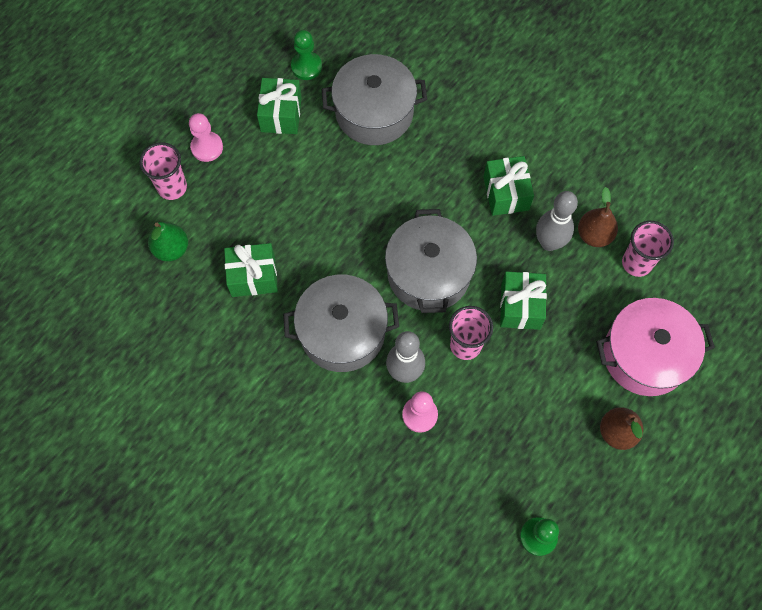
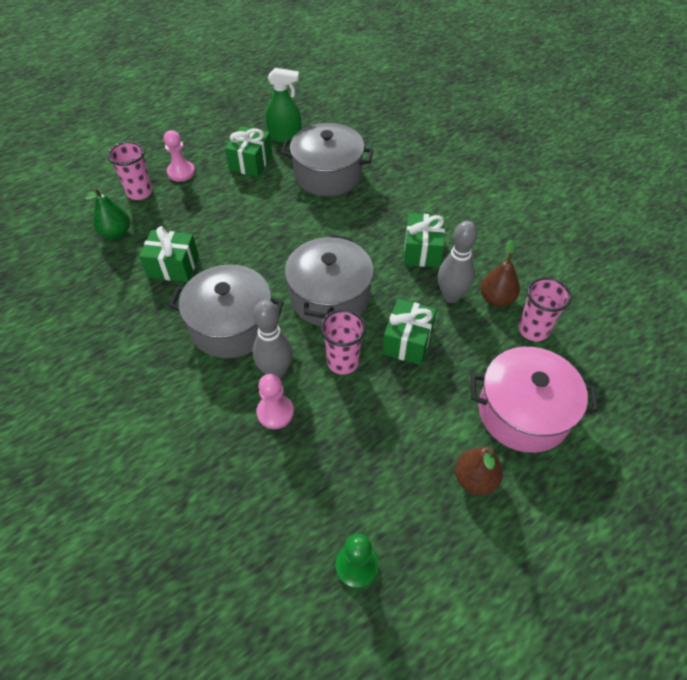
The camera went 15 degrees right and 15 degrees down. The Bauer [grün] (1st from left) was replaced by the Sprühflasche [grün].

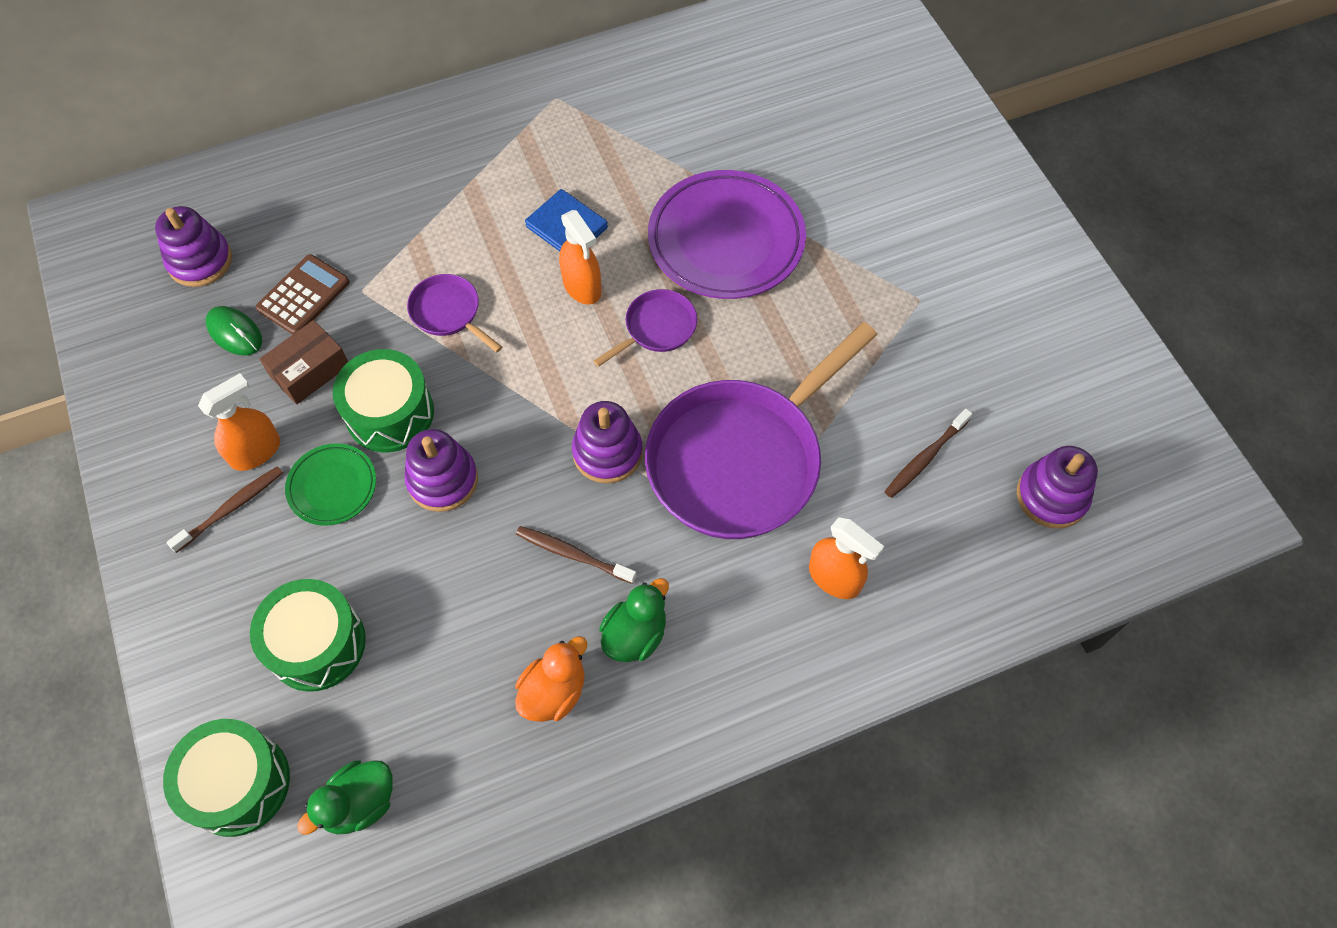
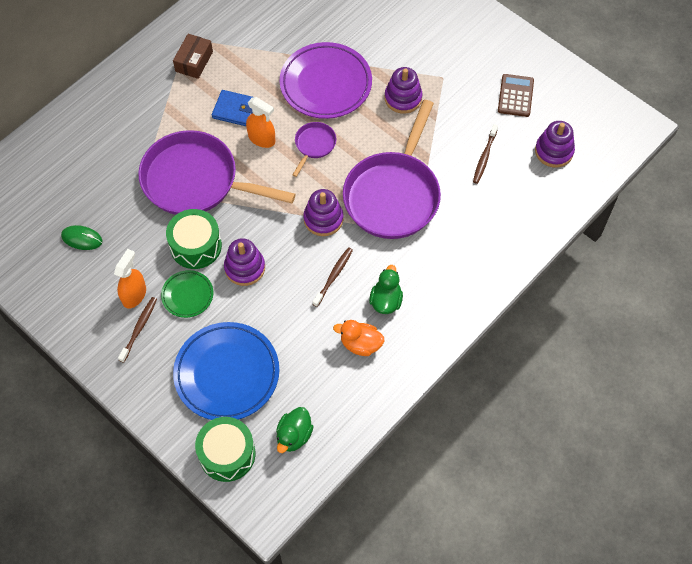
The camera went 25 degrees left and 0 degrees up. The Stapelspielzeug [lila] (1st from left in the first image) moved. The Trommel [grün] (2nd from left) was replaced by the Teller [blau]. The Taschenrechner [braun] moved. The Schachtel [braun] moved. The Pfanne [lila] (1st from left) changed to 2.27 times the size. The Ente [orange] turned 90 degrees counterclockwise. The Zahnbürste [braun] (2nd from left) turned 120 degrees clockwise. The Sprühflasche [orange] (3rd from left) disappeared.

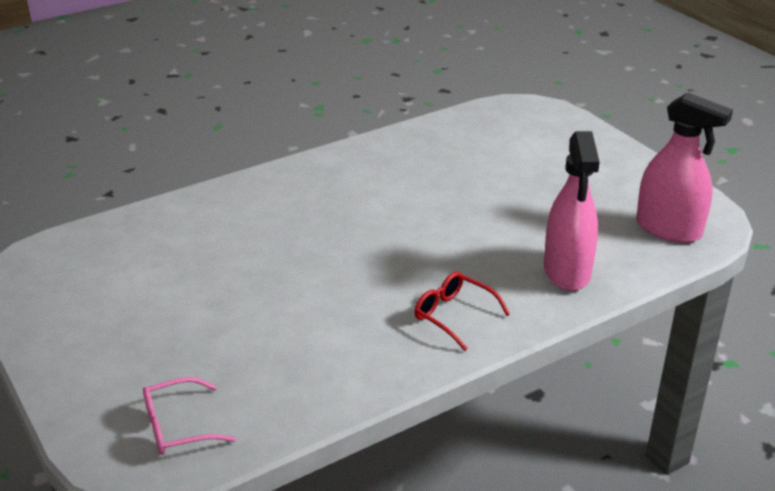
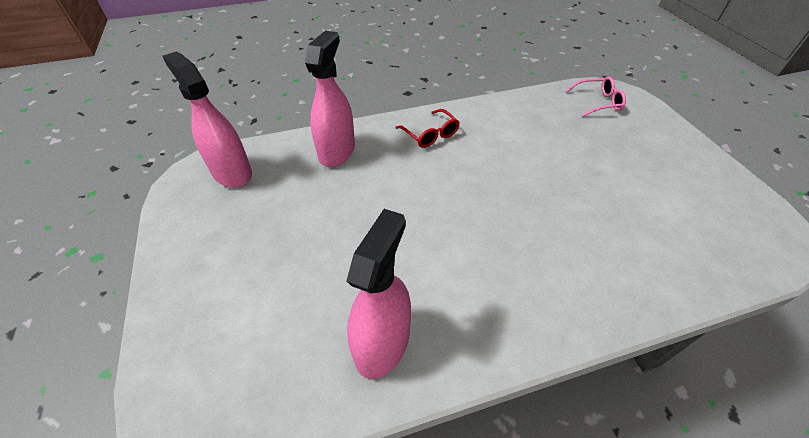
The camera went 165 degrees left and 15 degrees up. The Sprühflasche [rosa] (3rd from left) appeared.

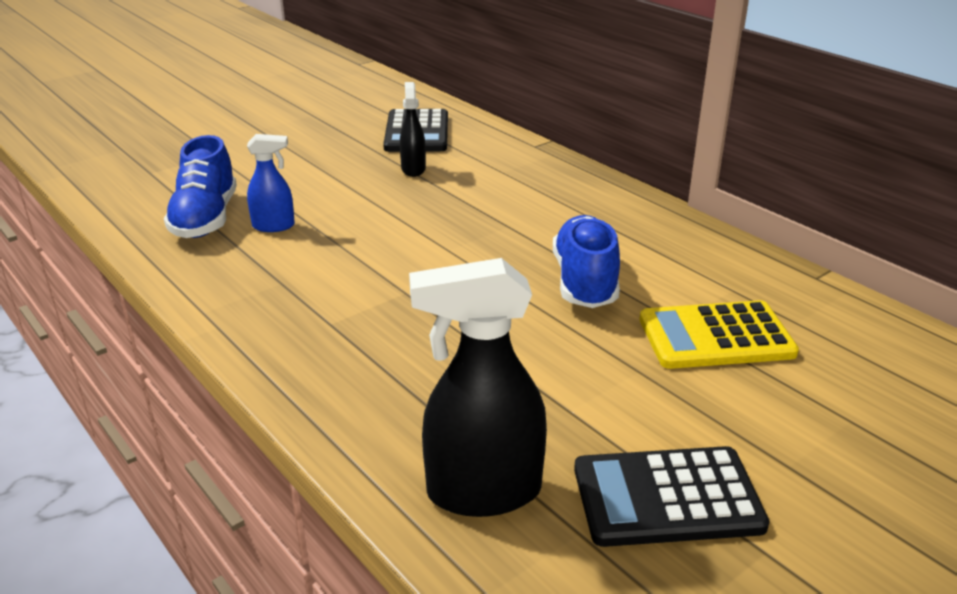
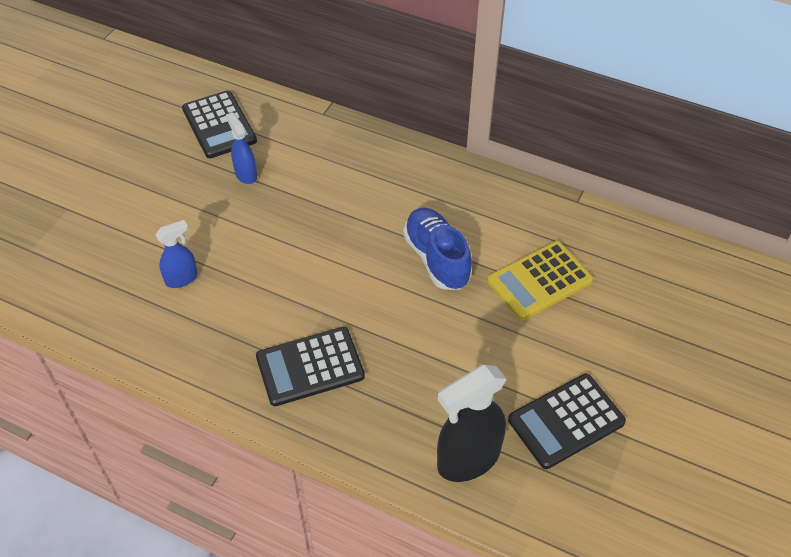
The camera went 25 degrees left and 20 degrees up. The Schuh [blau] (1st from left) disappeared. The Sprühflasche [schwarz] (1st from left) became the Sprühflasche [blau] (2nd from left). The Taschenrechner [schwarz] (2nd from left) appeared.

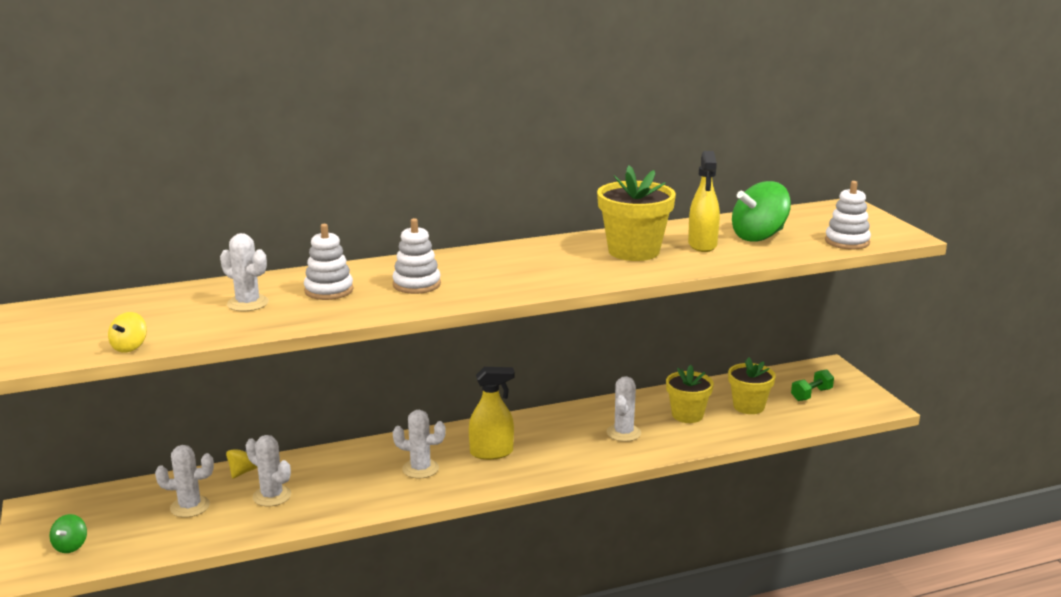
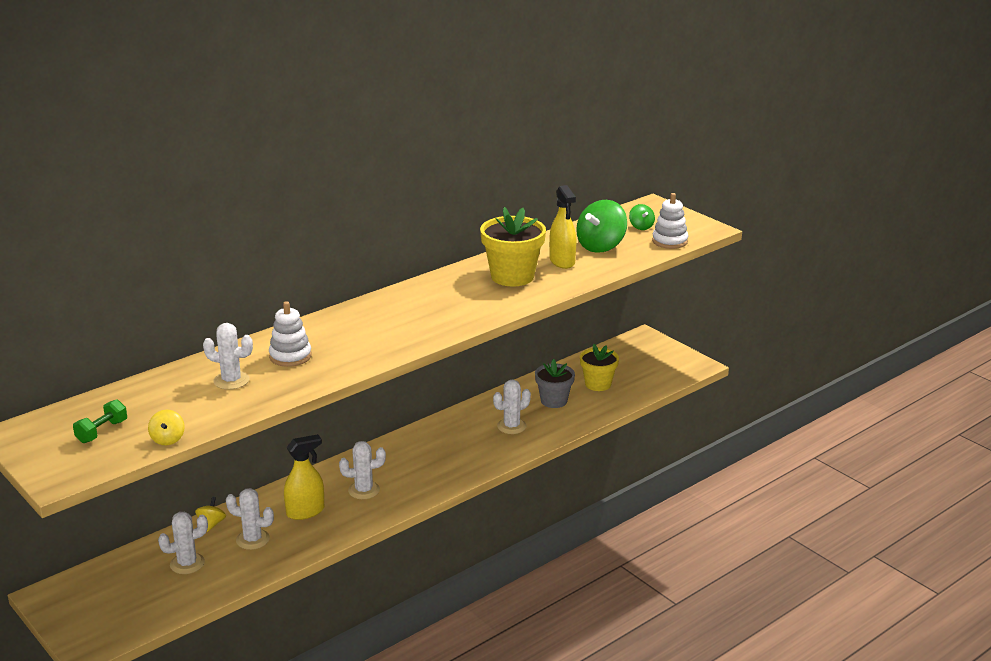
The camera went 20 degrees left and 5 degrees up. The Kreisel [grün] (1st from left in the first image) moved. The Stapelspielzeug [weiß] (2nd from left) disappeared. The Sprühflasche [gelb] (1st from left) moved. The Kaktus [weiß] (5th from left) turned 60 degrees clockwise. The Blumentopf [gelb] (2nd from left) became the Blumentopf [grau]. The Hantel [grün] moved.

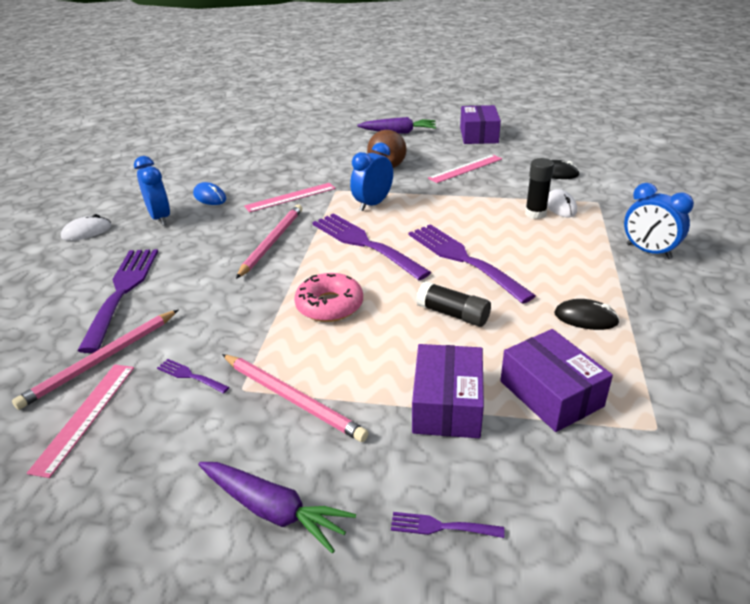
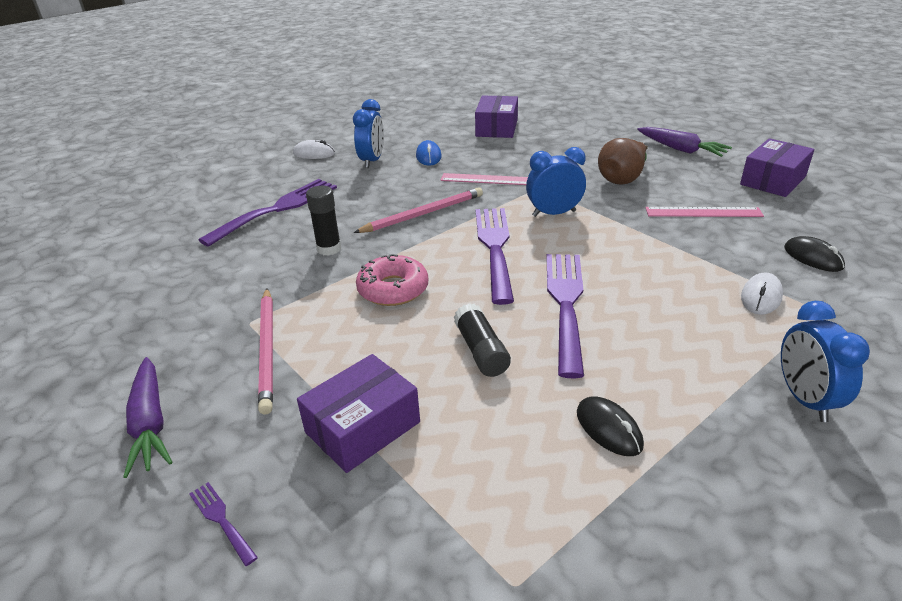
The camera went 40 degrees right and 0 degrees up. The Bleistift [rosa] (1st from left) disappeared. The Lineal [rosa] (1st from left) disappeared. The Gabel [lila] (2nd from left) disappeared. The Schachtel [lila] (3rd from left in the first image) moved. The Klebestift [schwarz] (2nd from left in the first image) moved.

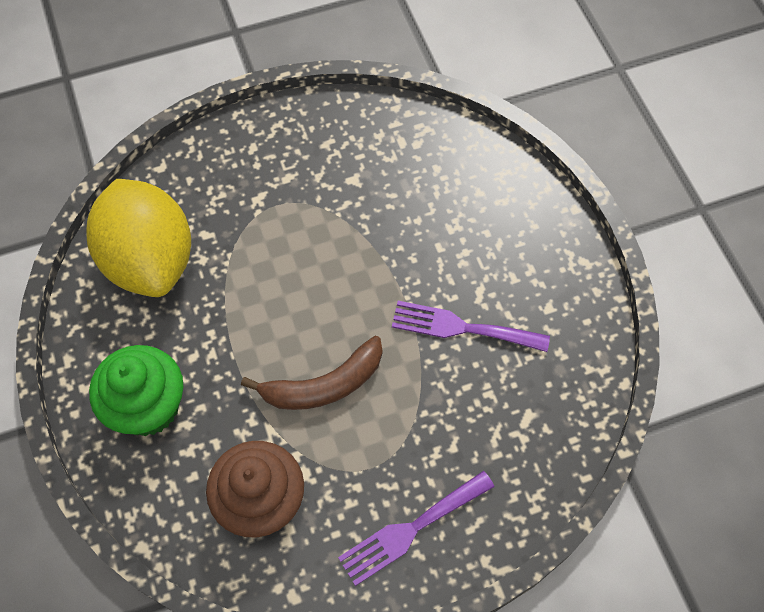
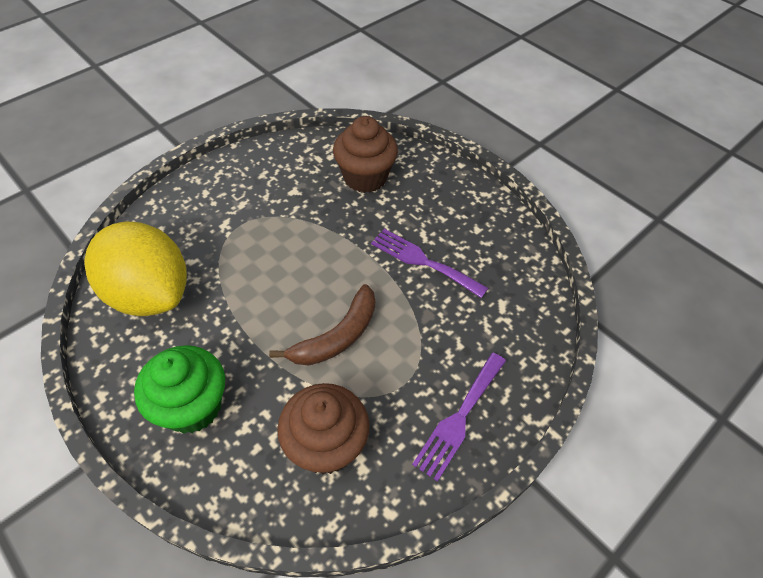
The camera went 25 degrees left and 10 degrees down. The Gabel [lila] (2nd from left in the first image) turned 45 degrees clockwise. The Muffin [braun] (2nd from left) appeared.

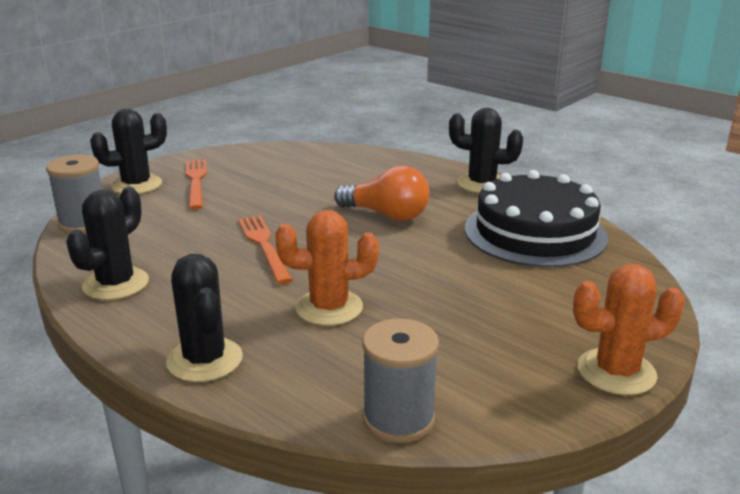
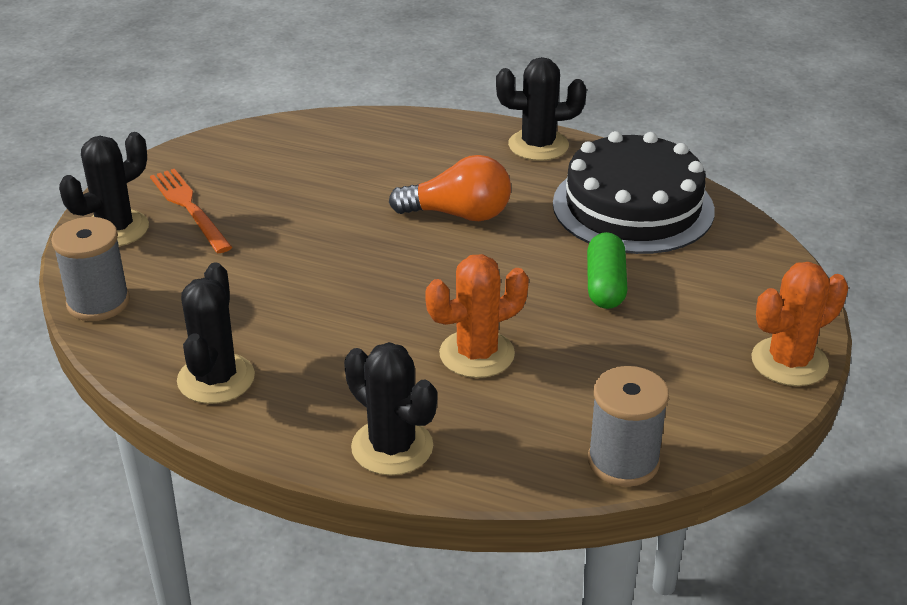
The camera went 20 degrees left and 10 degrees up. The Gabel [orange] (2nd from left) disappeared. The Kapsel [grün] appeared.

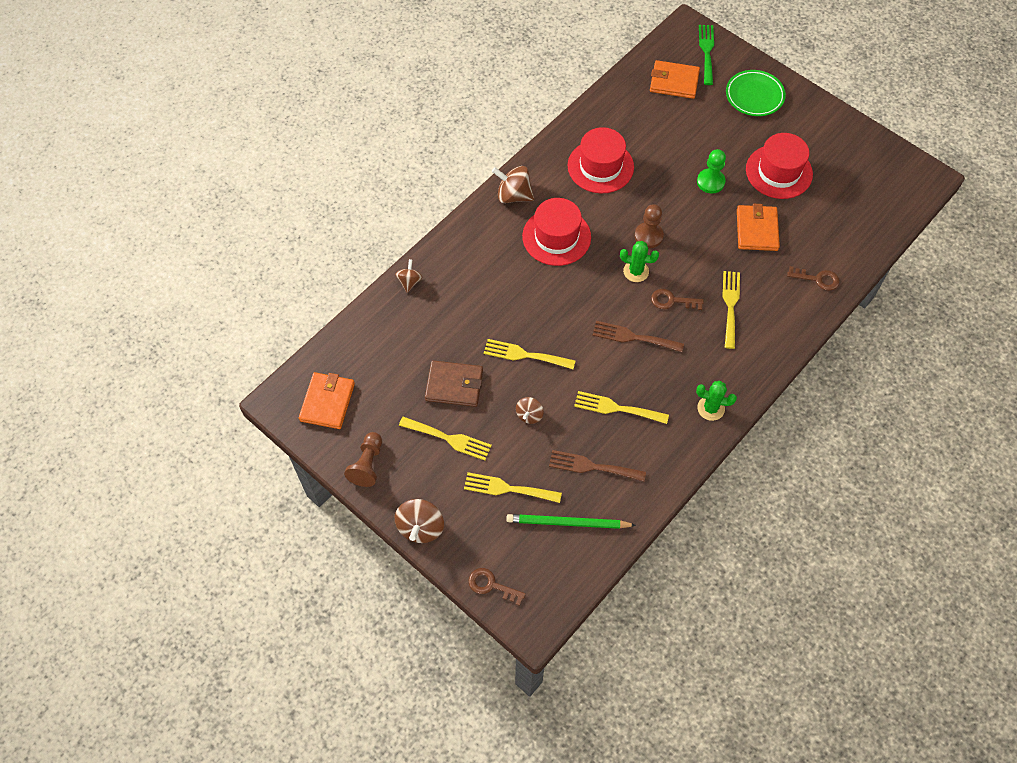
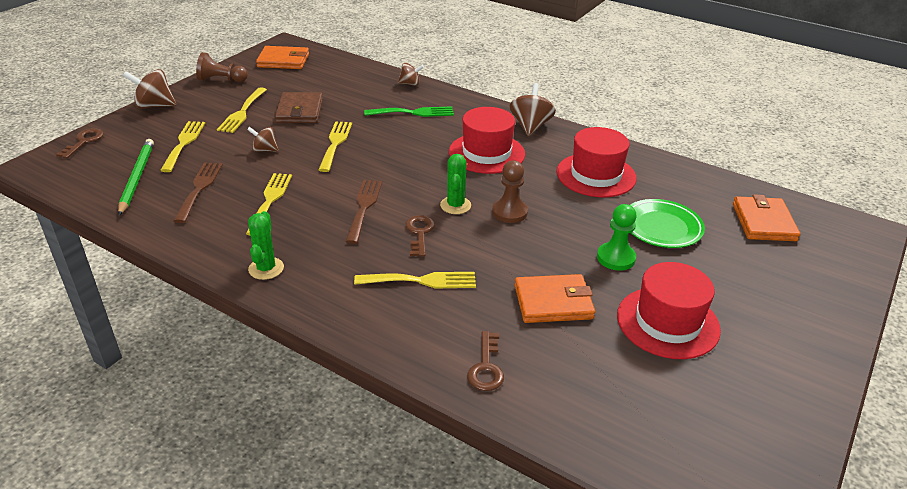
The camera went 80 degrees right and 25 degrees down. The Gabel [grün] moved. The Teller [grün] moved.

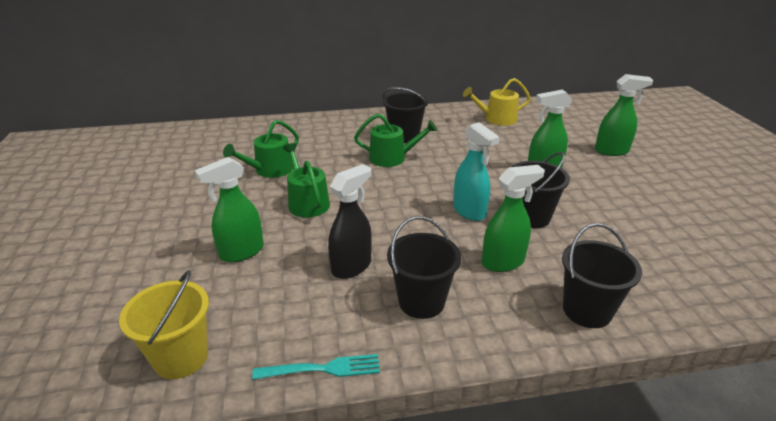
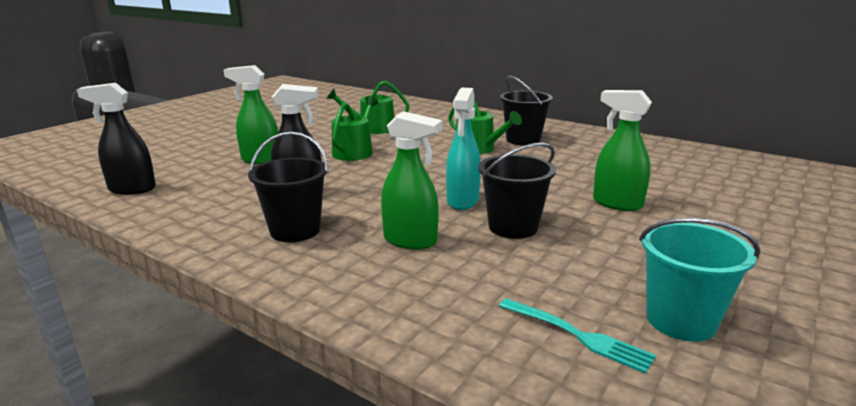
The camera went 45 degrees right and 10 degrees down. The Eimer [gelb] was replaced by the Sprühflasche [schwarz] (1st from left). The Gabel [türkis] moved. The Gießkanne [gelb] disappeared. The Eimer [schwarz] (4th from left) disappeared. The Sprühflasche [grün] (4th from left) disappeared. The Eimer [türkis] appeared.

